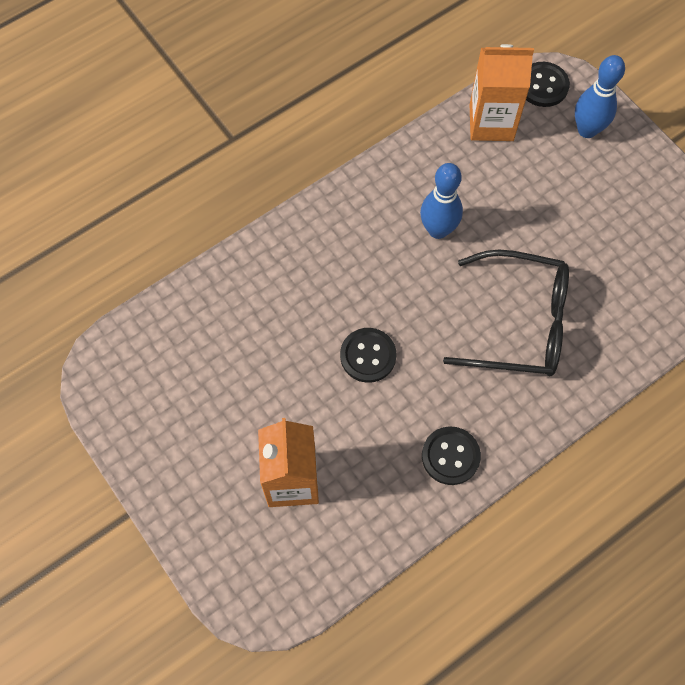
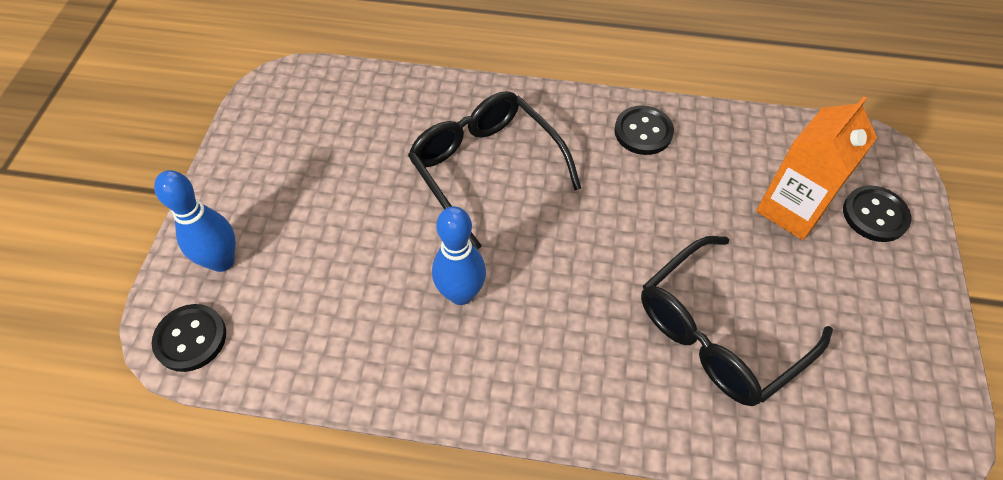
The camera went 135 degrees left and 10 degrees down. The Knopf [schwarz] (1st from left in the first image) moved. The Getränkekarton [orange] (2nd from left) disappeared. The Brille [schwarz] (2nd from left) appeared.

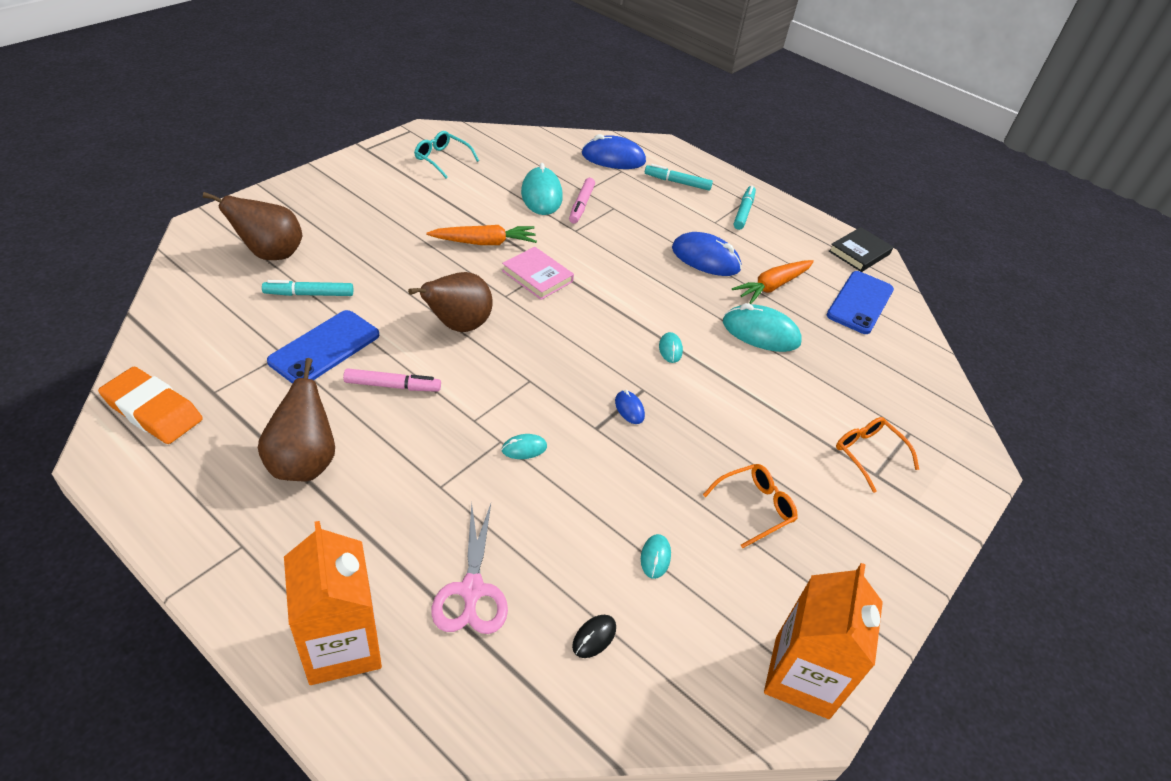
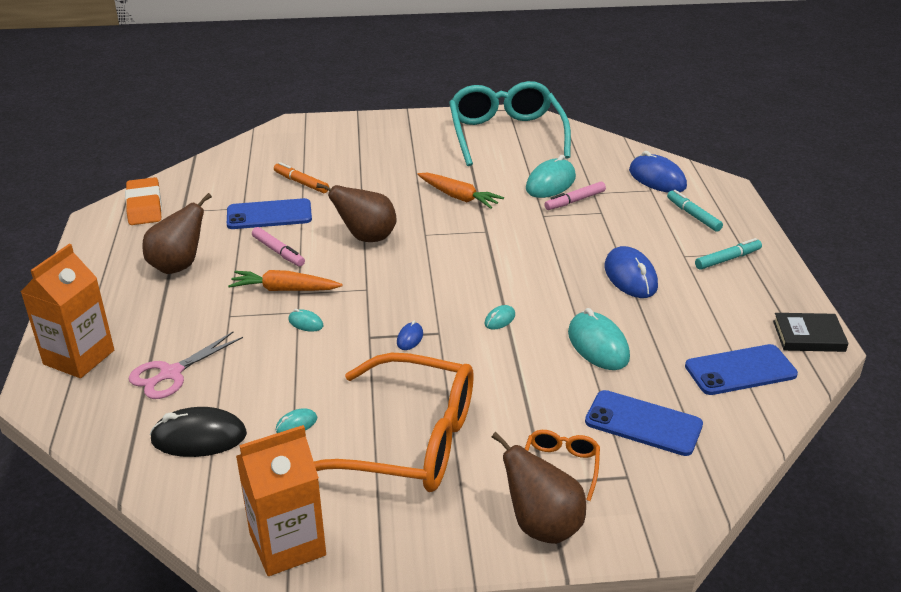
The camera went 50 degrees right and 10 degrees down. The Birne [braun] (1st from left in the first image) moved. The Filzstift [türkis] (1st from left) became the Filzstift [orange]. The Brille [türkis] changed to 2.32 times the size. The Buch [rosa] disappeared. The Computermaus [schwarz] changed to 2.09 times the size. The Brille [orange] (1st from left) changed to 2.32 times the size. The Karotte [orange] (2nd from left in the first image) moved. The Handy [blau] (2nd from left) appeared.

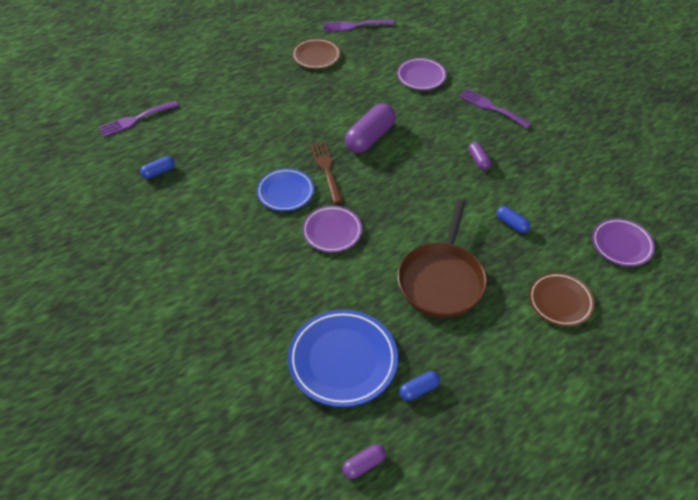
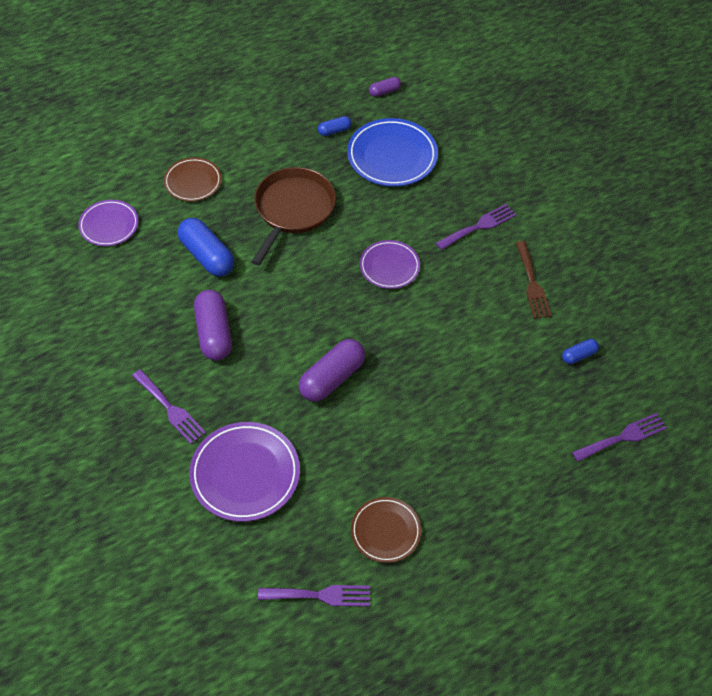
The camera went 175 degrees left and 5 degrees up. The Teller [blau] (1st from left) disappeared. The Gabel [braun] moved. The Teller [lila] (2nd from left) changed to 1.60 times the size. The Kapsel [lila] (3rd from left in the first image) changed to 1.97 times the size. The Kapsel [blau] (3rd from left in the first image) changed to 1.97 times the size. The Gabel [lila] (3rd from left) appeared.

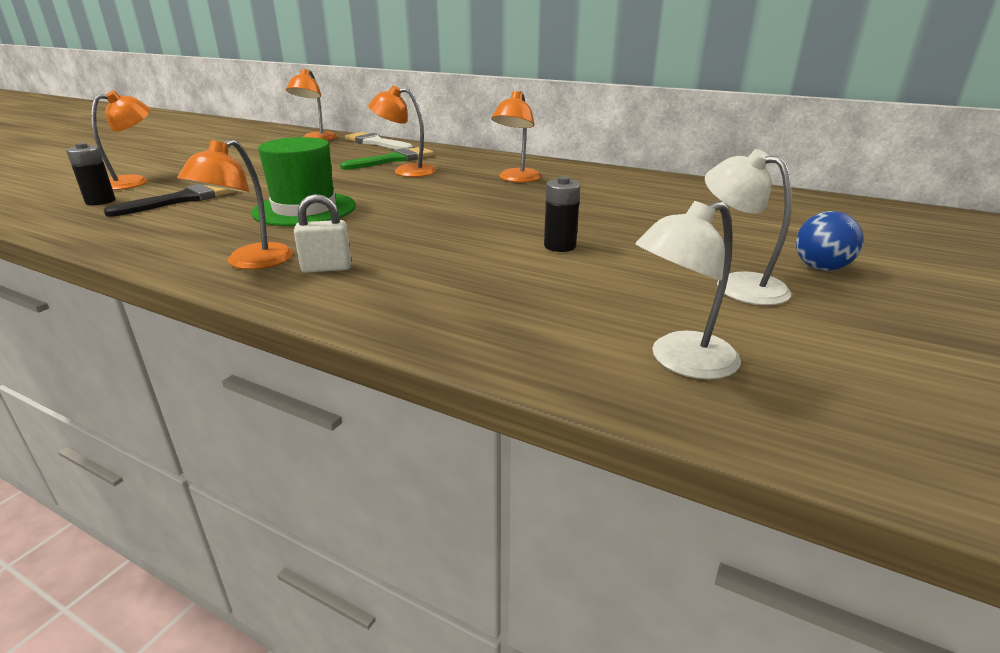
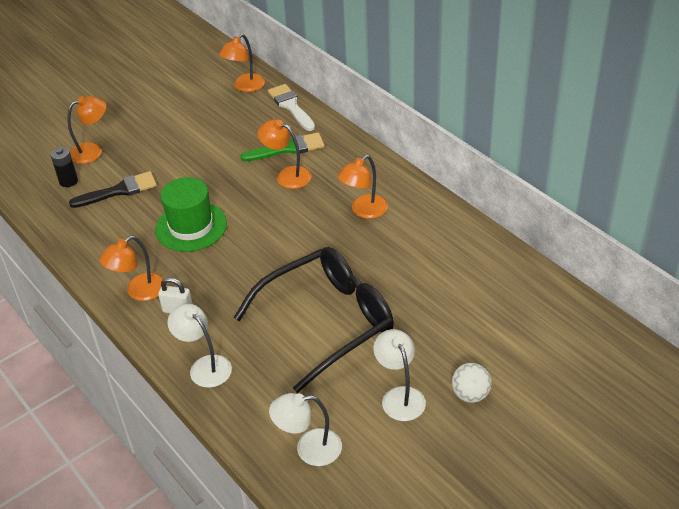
The camera went 25 degrees right and 15 degrees up. The Batterie [schwarz] (2nd from left) was replaced by the Brille [schwarz]. The Ball [blau] became the Ball [weiß]. The Lampe [weiß] (1st from left) appeared.

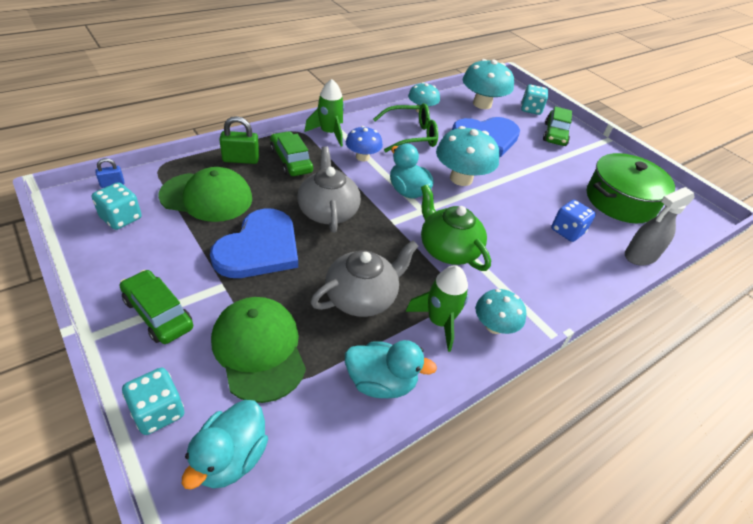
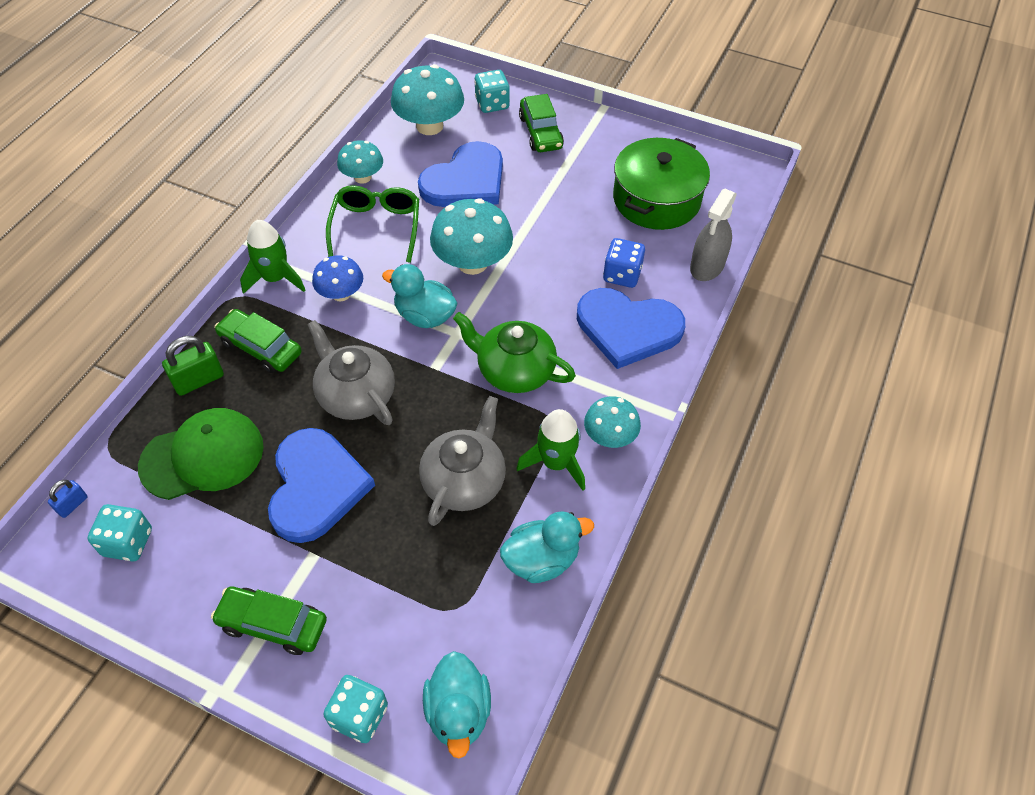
The camera went 25 degrees left and 10 degrees up. The Kappe [grün] (2nd from left) disappeared. The Brille [grün] turned 45 degrees counterclockwise. The Herz [blau] (3rd from left) appeared.

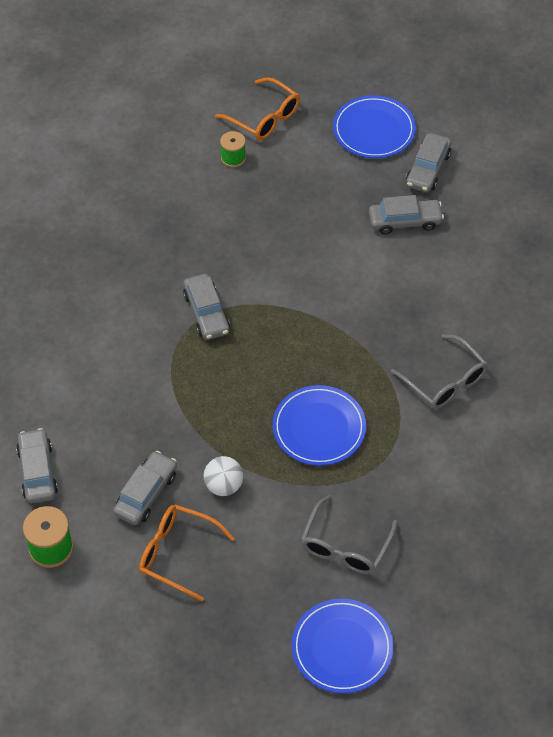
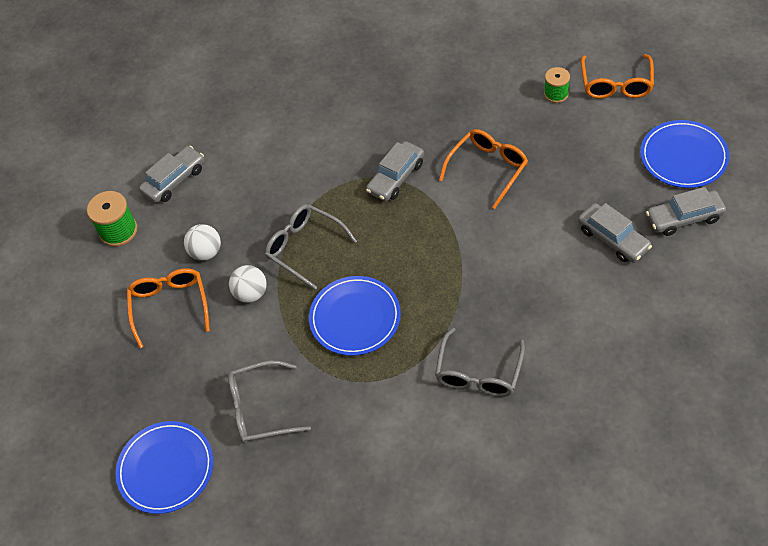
The camera went 60 degrees right and 0 degrees up. The Auto [grau] (2nd from left) was replaced by the Ball [weiß] (1st from left). The Brille [grau] (2nd from left) appeared. The Brille [orange] (2nd from left) appeared.

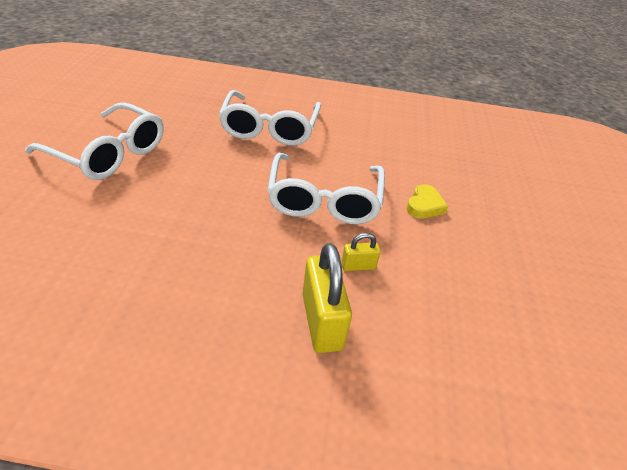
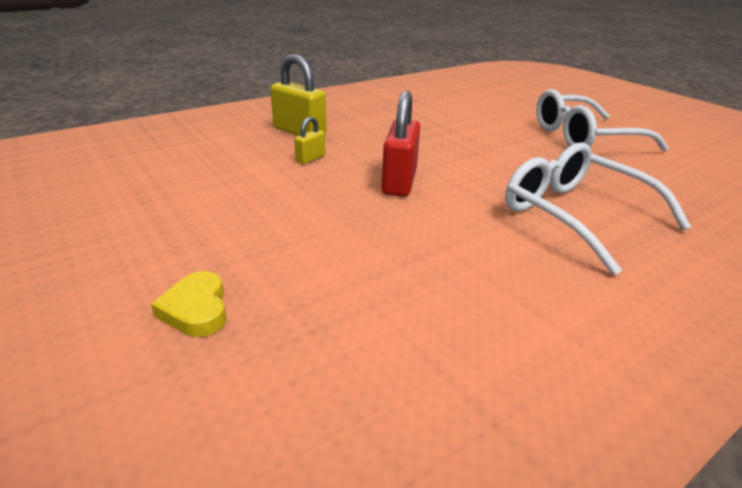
The camera went 140 degrees right and 10 degrees down. The Brille [weiß] (3rd from left) was replaced by the Vorhängeschloss [rot]. The Herz [gelb] moved.

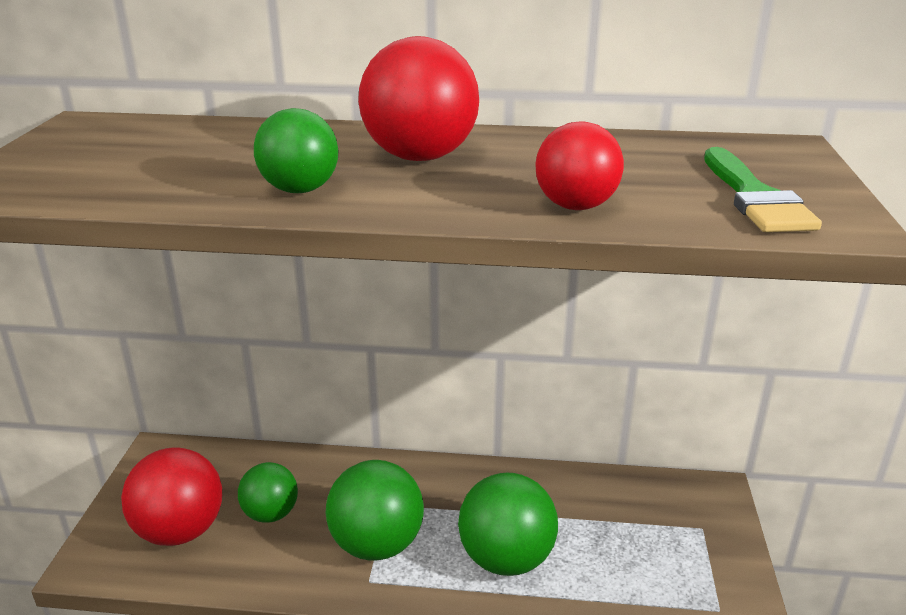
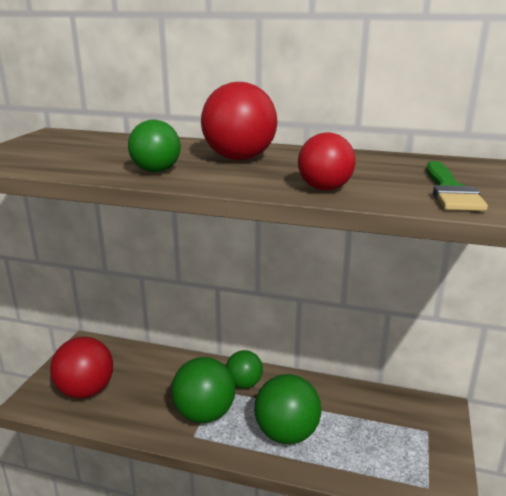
The camera went 10 degrees right and 5 degrees down. The Ball [grün] (1st from left in the first image) moved.

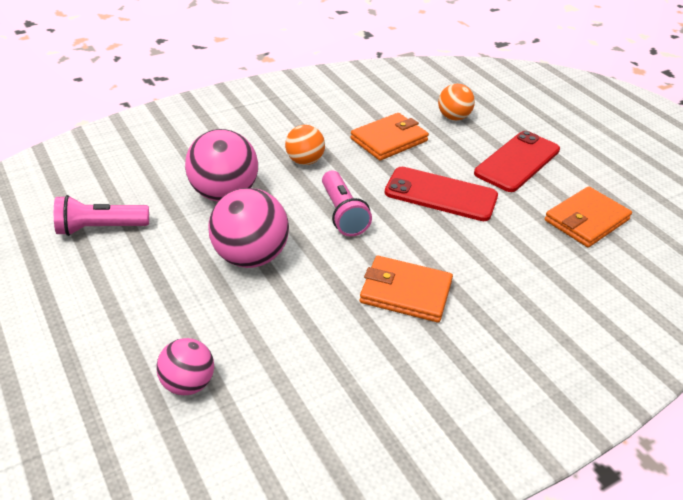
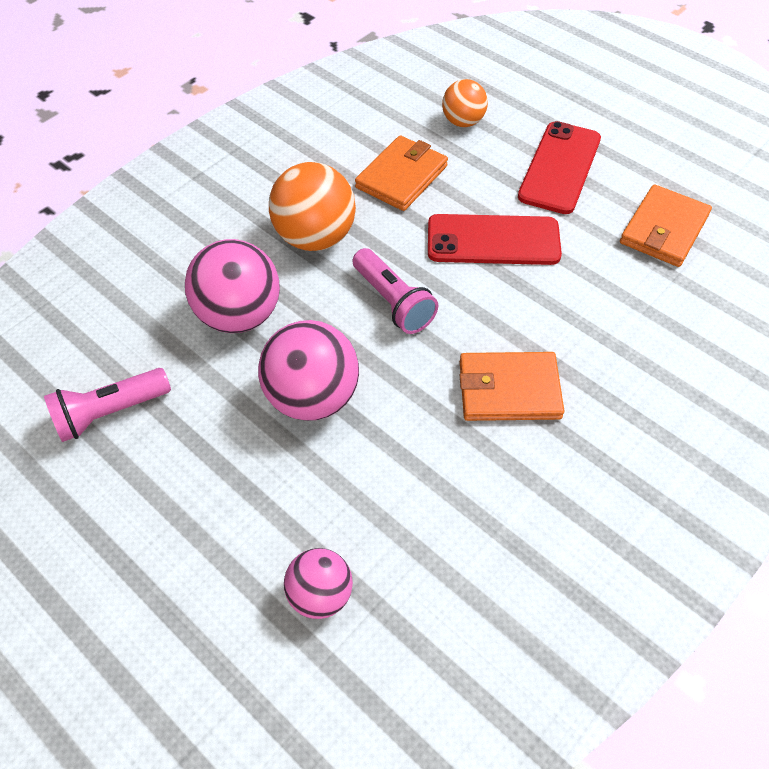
The camera went 15 degrees left and 15 degrees up. The Ball [orange] (1st from left) changed to 1.67 times the size.

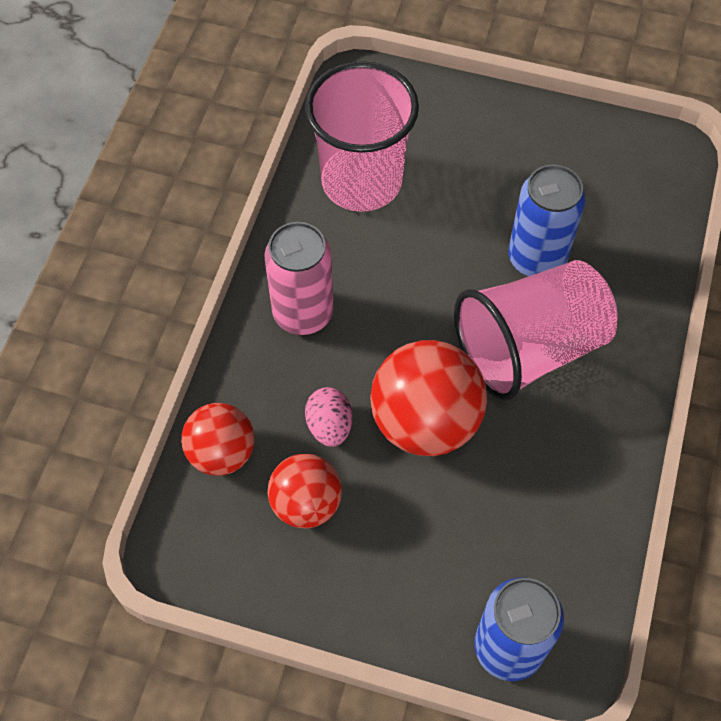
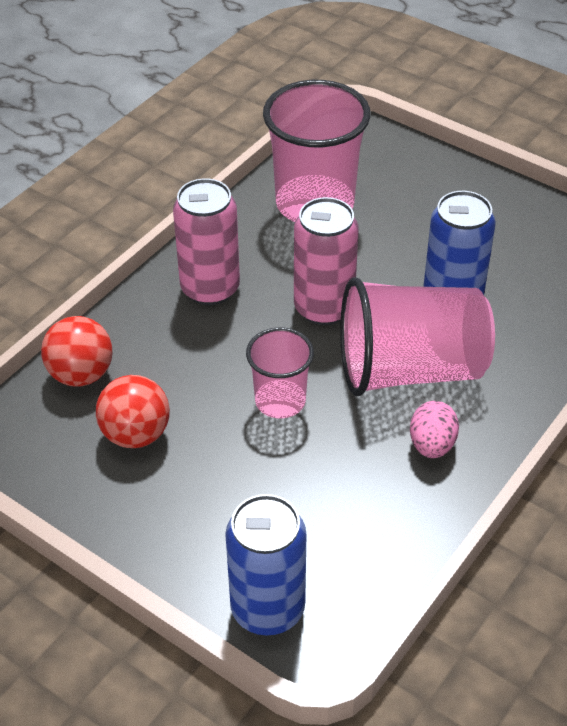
The camera went 20 degrees right and 15 degrees down. The Ei [rosa] moved. The Ball [rot] (3rd from left) was replaced by the Becher [rosa] (1st from left). The Dose [rosa] (2nd from left) appeared.

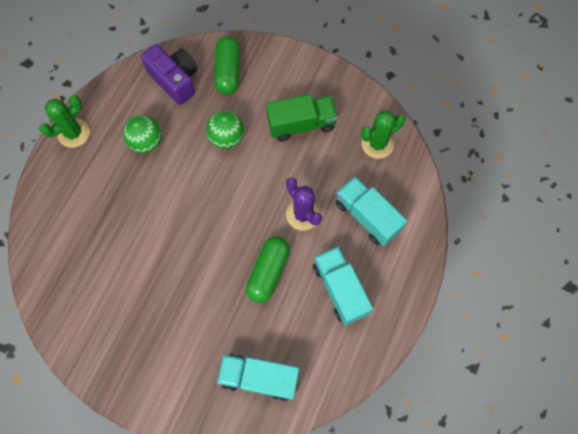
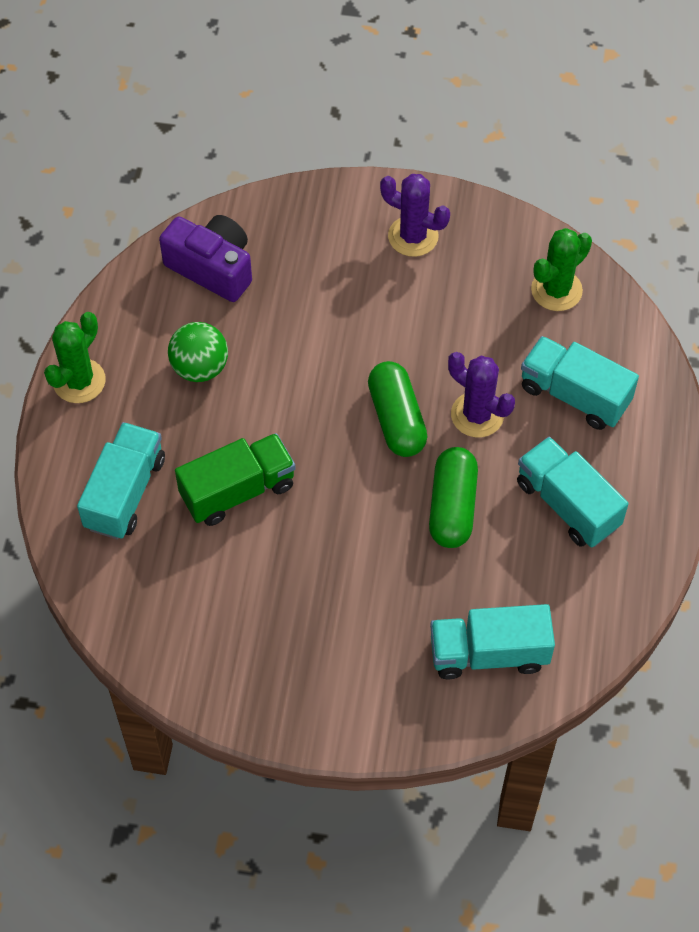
The camera went 15 degrees left and 10 degrees down. The Ball [grün] (2nd from left) disappeared. The Kapsel [grün] (1st from left) moved. The Lastwagen [grün] moved. The Lastwagen [türkis] (1st from left) appeared. The Kaktus [lila] (1st from left) appeared.

